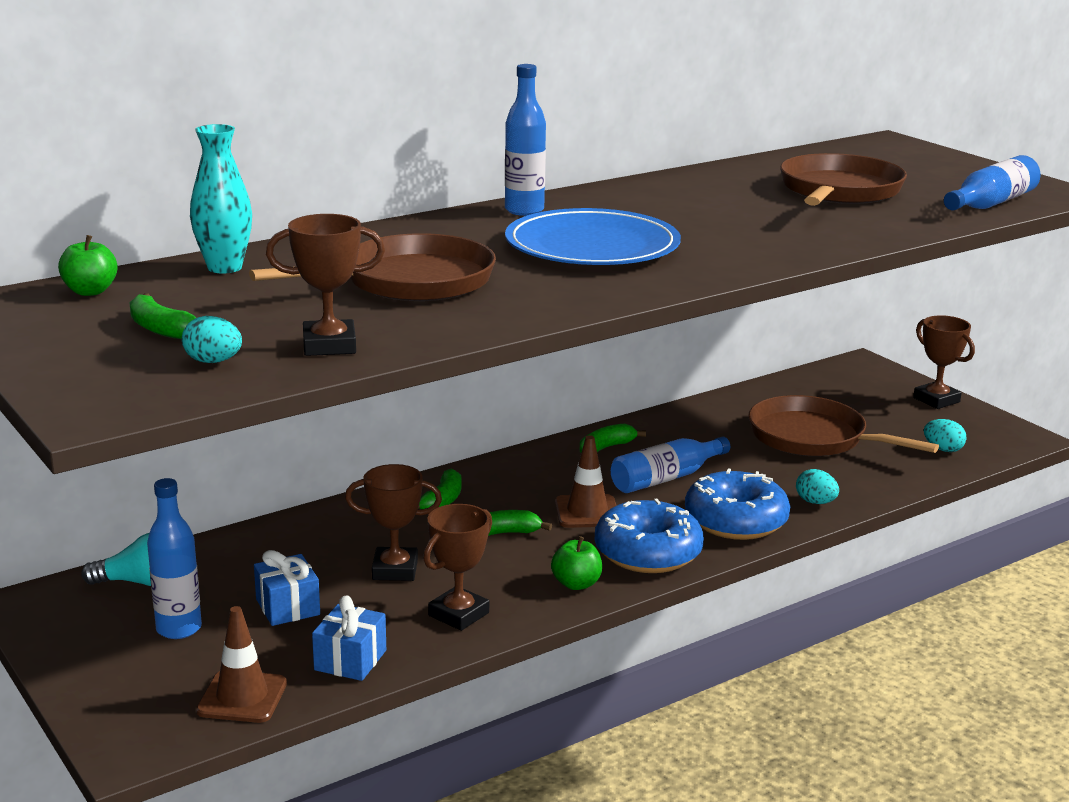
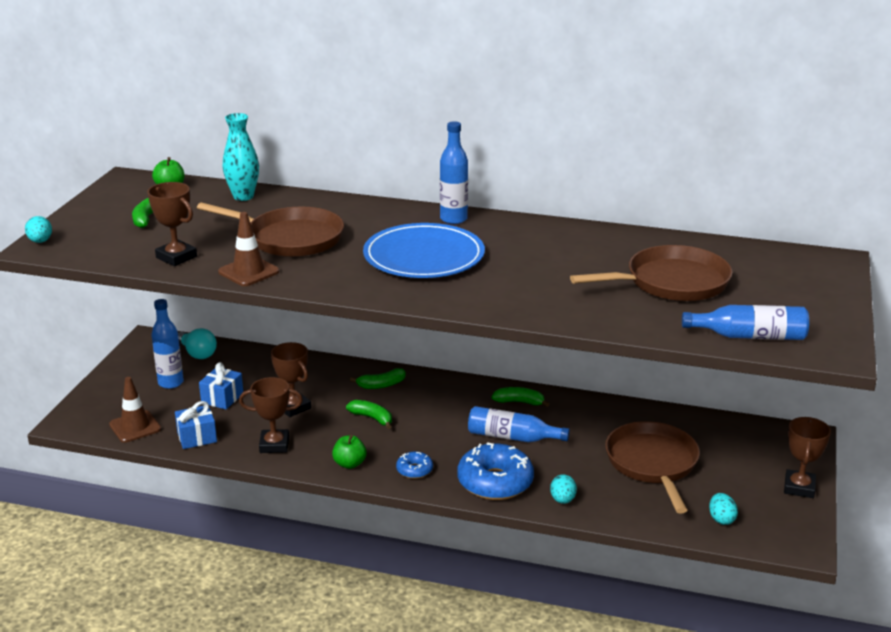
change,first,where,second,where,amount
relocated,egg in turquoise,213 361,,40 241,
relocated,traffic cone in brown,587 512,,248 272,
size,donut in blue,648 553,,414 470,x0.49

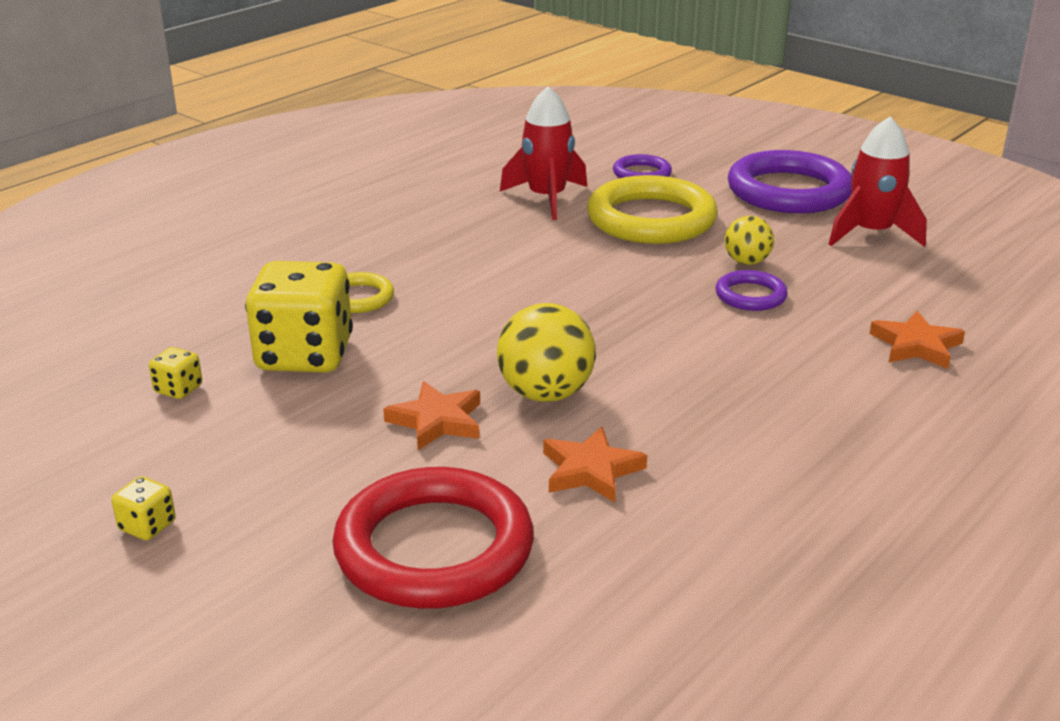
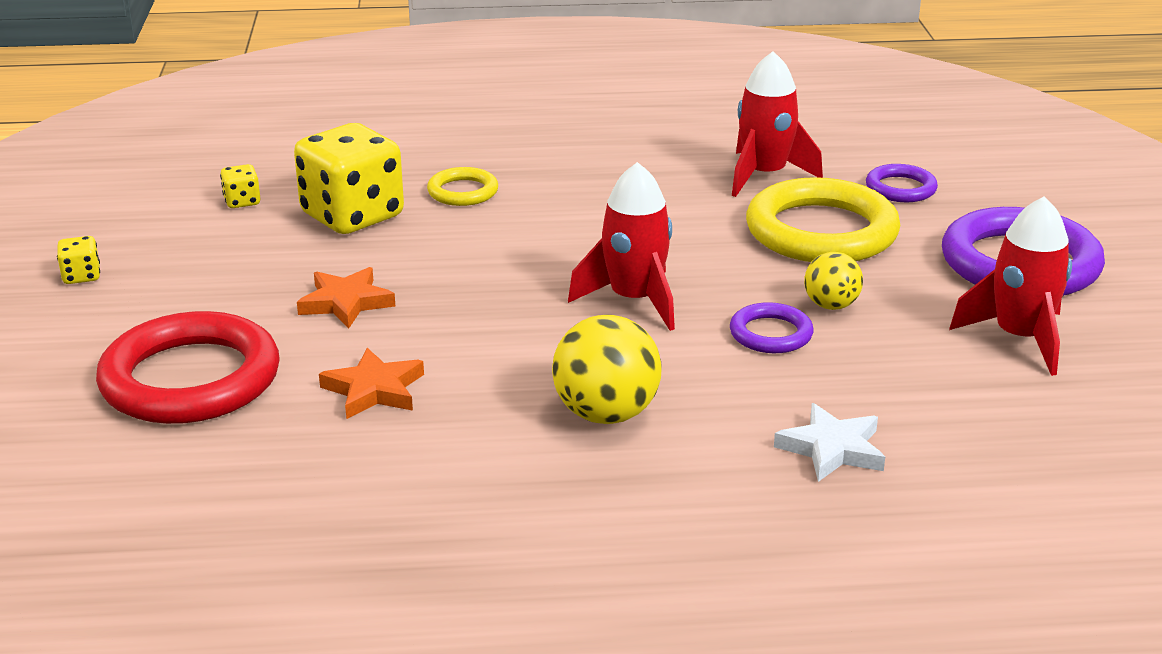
change,first,where,second,where,amount
relocated,ball in yellow,545 394,,606 414,
appeared,,,rocket in red,634 300,
colour,star in orange,916 345,star in white,832 449,

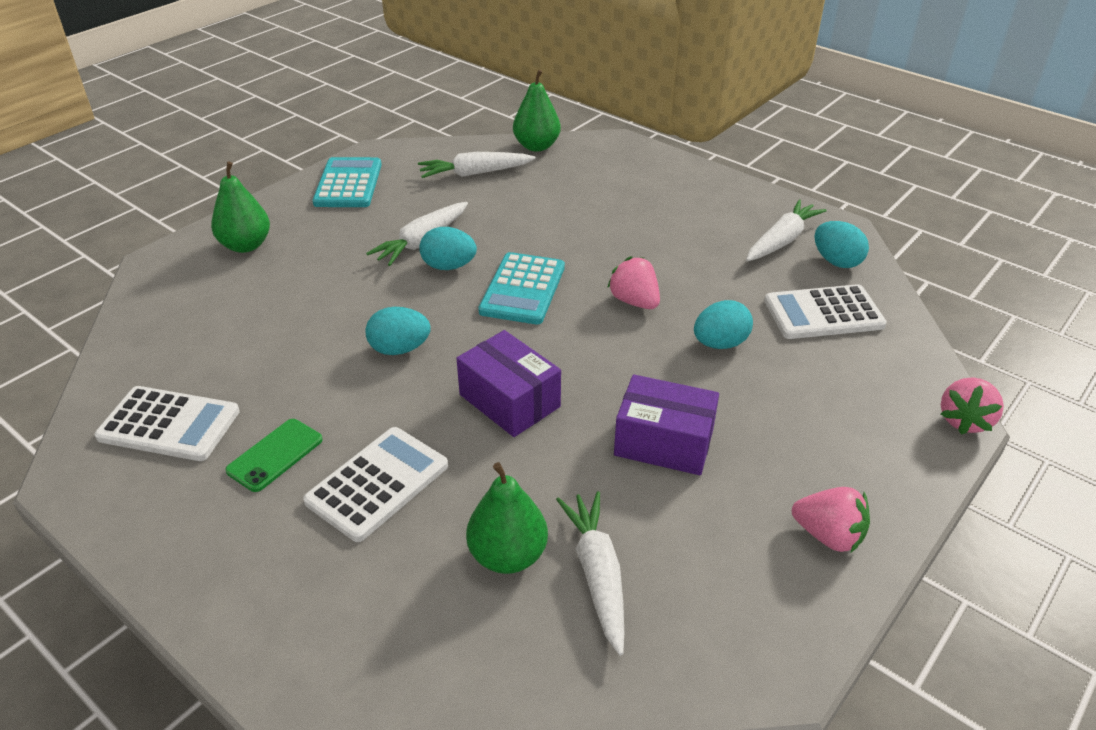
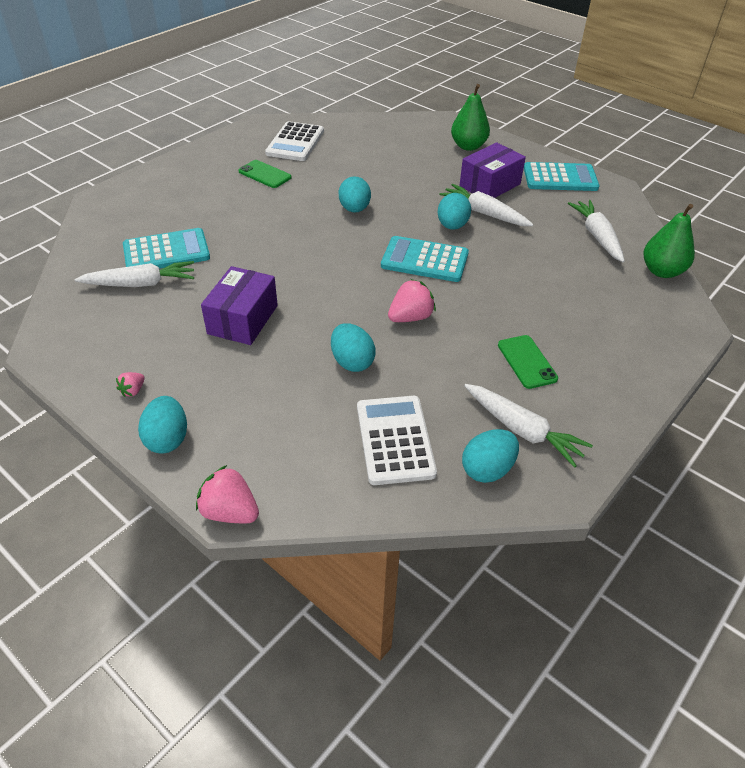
change,first,where,second,where,amount
size,strawberry in pink,828 535,,133 391,x0.54
exchanged,pear in green,508 555,calculator in turquoise,166 252,
appeared,,,egg in turquoise,167 439,
relocated,box in purple,509 401,,490 185,
appeared,,,phone in green,527 362,
missing,calculator in white,377 483,,,

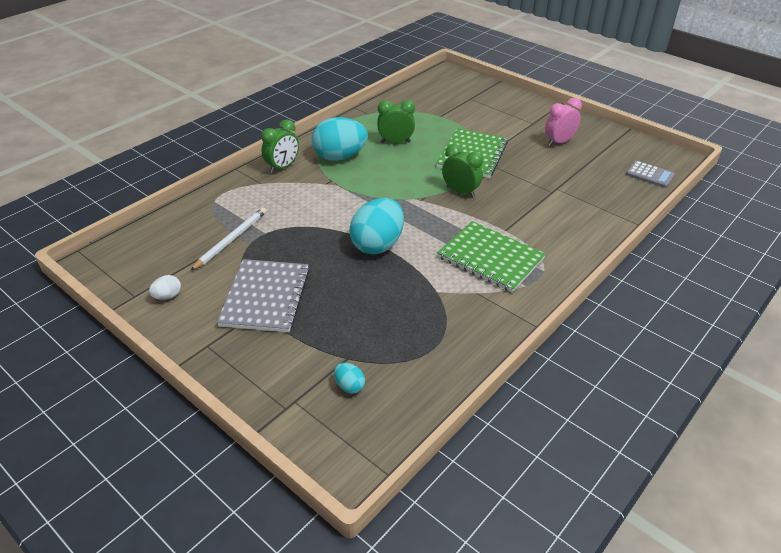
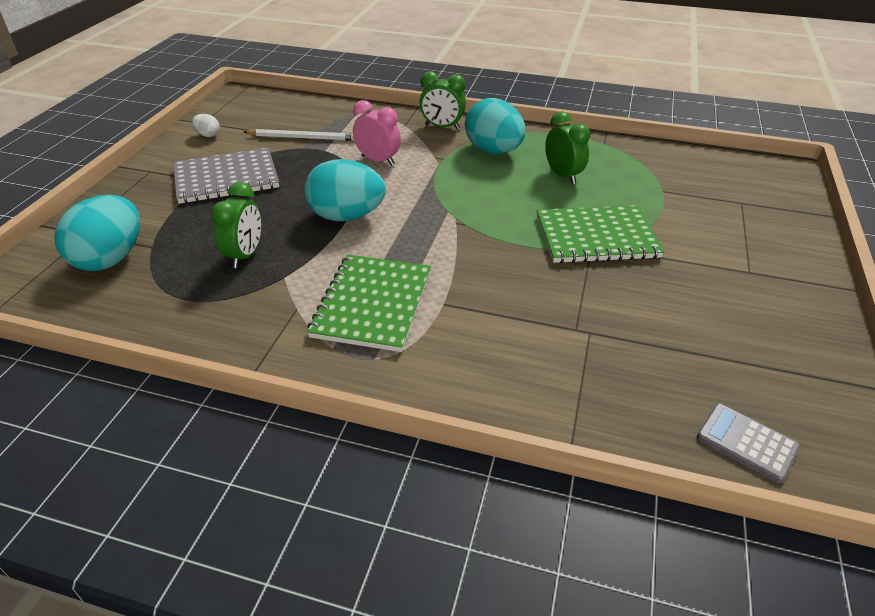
change,first,where,second,where,amount
size,egg in turquoise,349 386,,110 258,x2.28
relocated,clock in green,460 192,,245 255,
relocated,clock in pink,559 142,,378 160,
spun,calculator in grey,650 175,,746 442,120 degrees clockwise

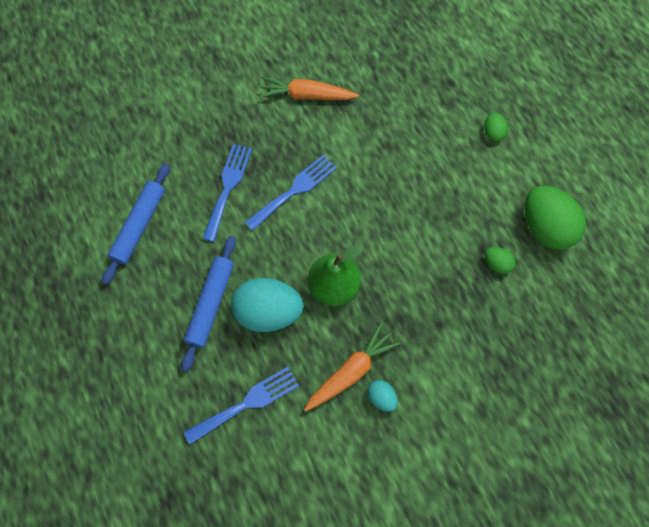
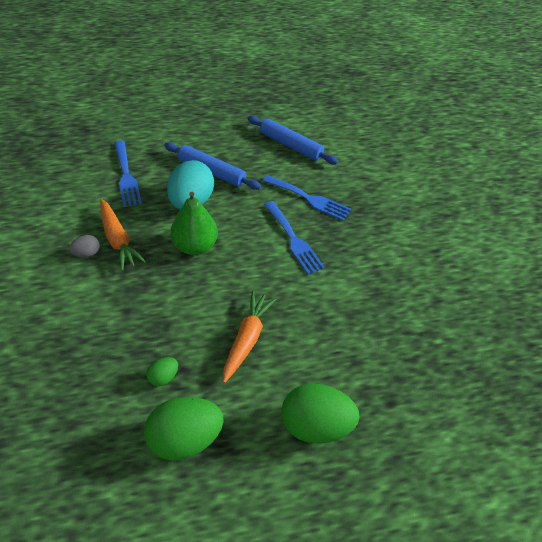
change,first,where,second,where,amount
colour,egg in turquoise,381 397,egg in grey,86 253,
relocated,carrot in orange,306 95,,247 339,
size,egg in green,492 133,,315 426,x2.15

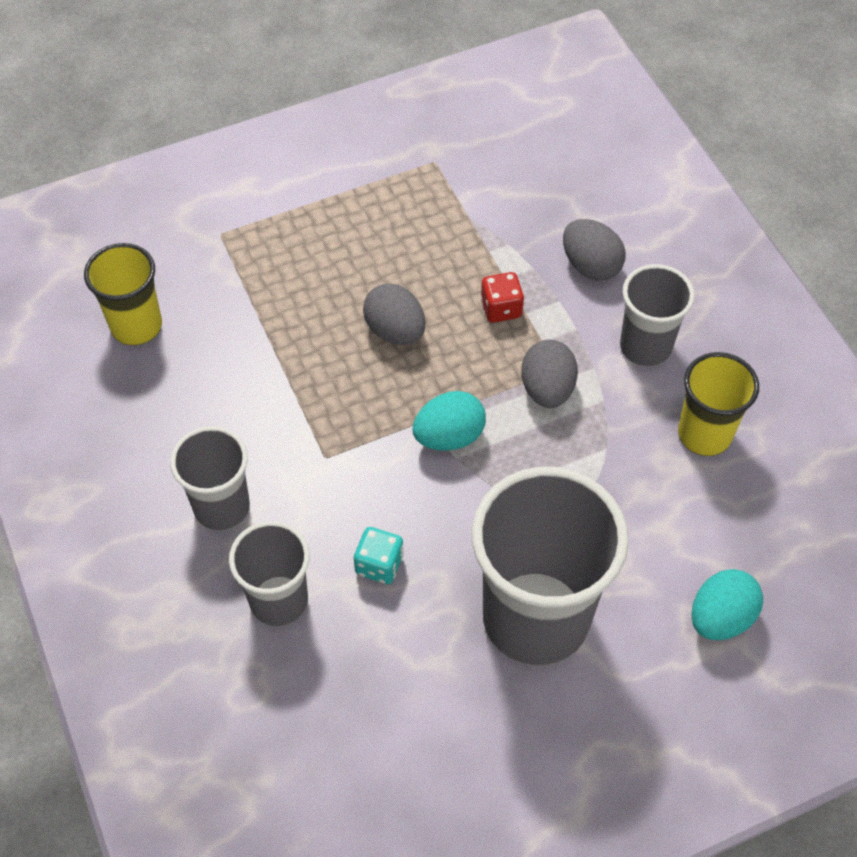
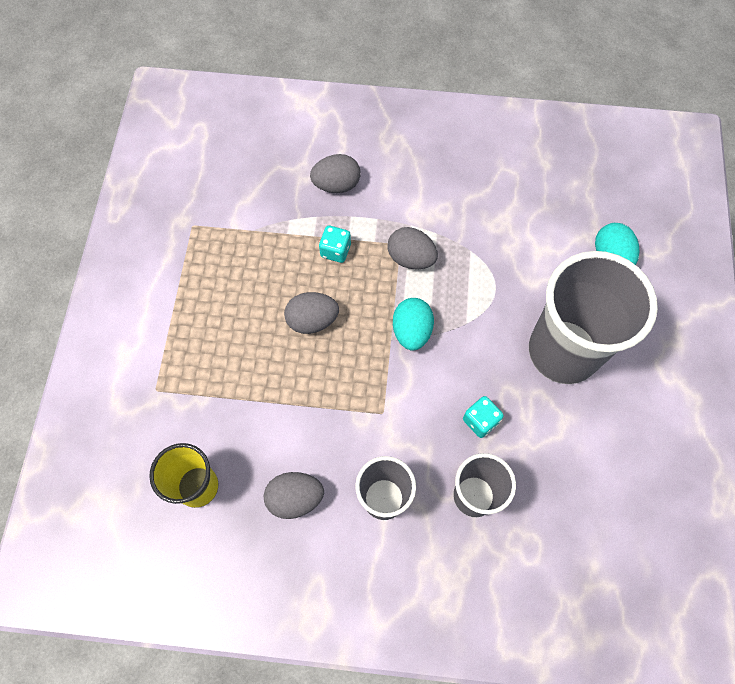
change,first,where,second,where,amount
appeared,,,egg in grey,295 498,
colour,dice in red,501 308,dice in turquoise,335 251,
missing,cup in grey,645 347,,,
missing,cup in yellow,704 434,,,

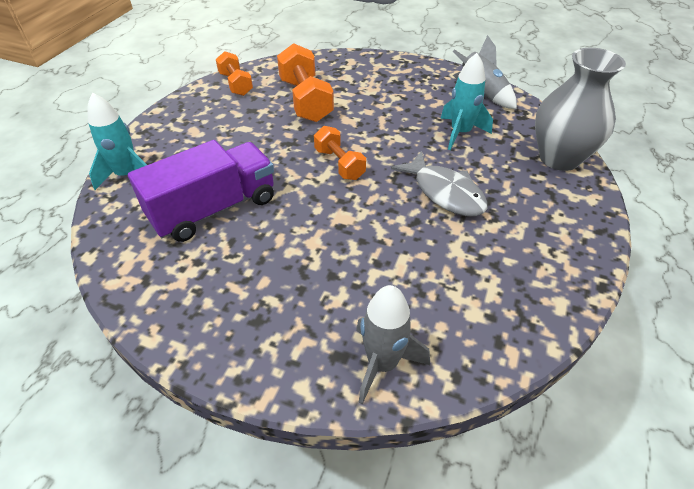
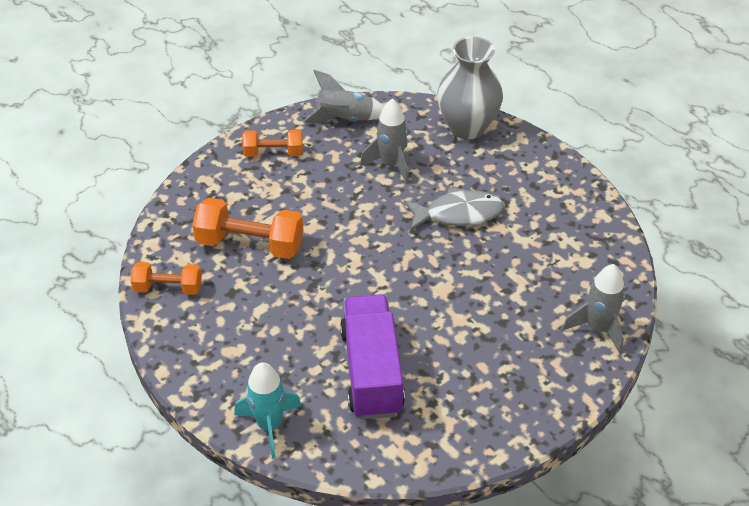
change,first,where,second,where,amount
relocated,dumbbell in orange,339 164,,273 153,
colour,rocket in turquoise,460 133,rocket in grey,391 164,

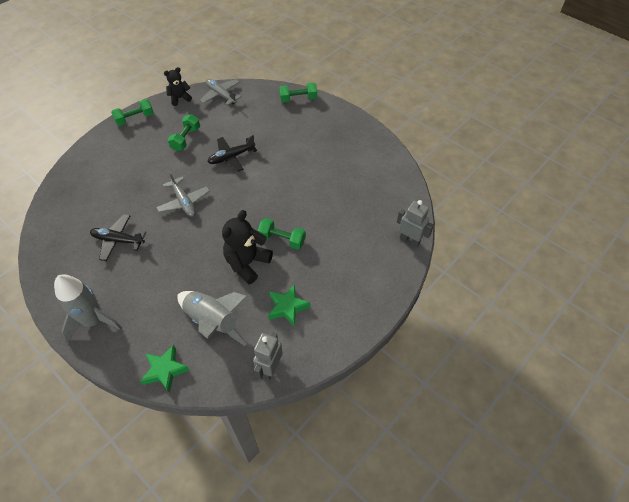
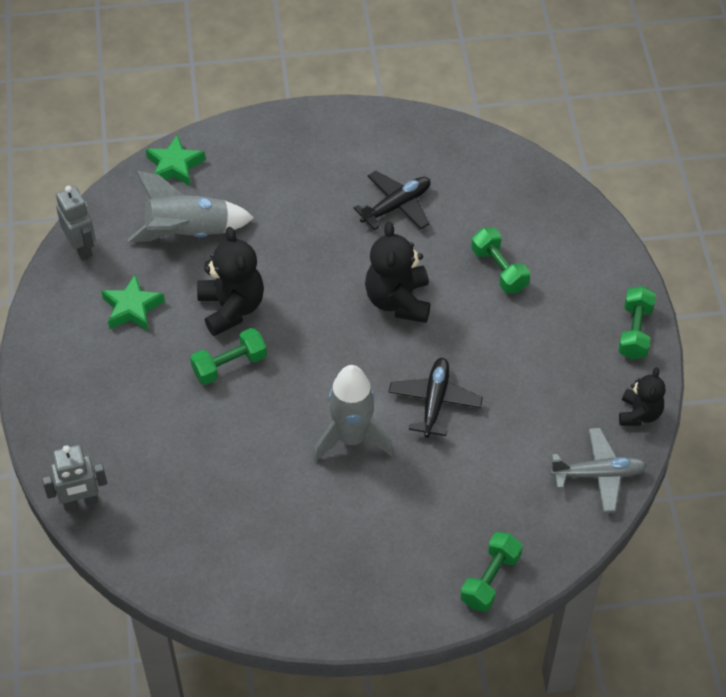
change,first,where,second,where,amount
relocated,rocket in grey,94 321,,352 438,
exchanged,plane in grey,184 202,teddy bear in black,398 301,
relocated,dumbbell in green,186 139,,499 270,

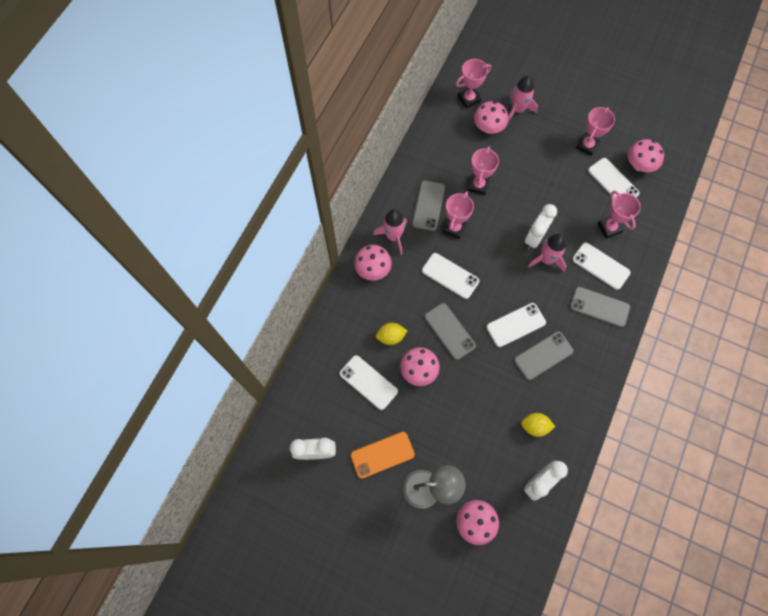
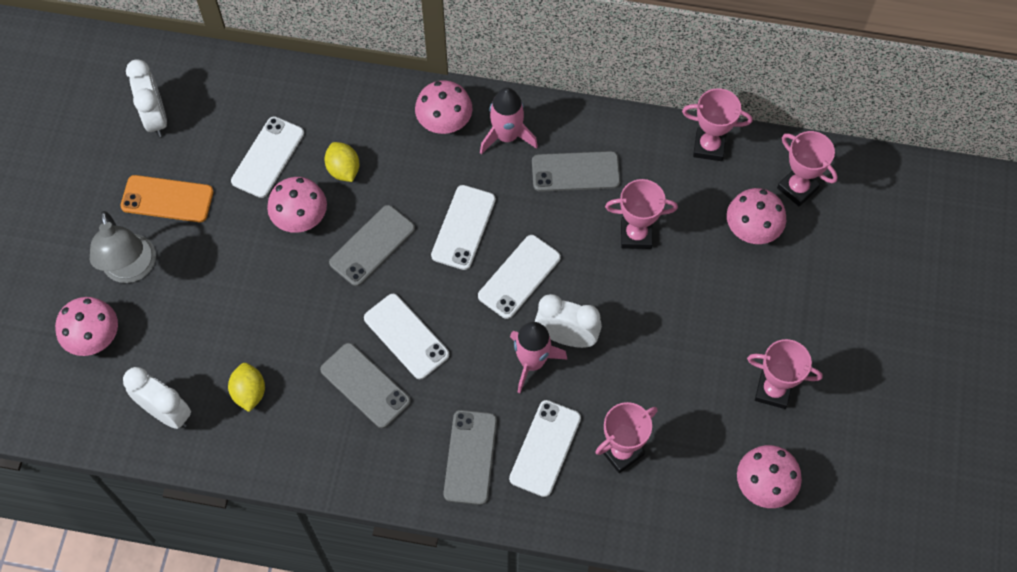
change,first,where,second,where,amount
spun,phone in orange,382 455,,167 199,45 degrees counterclockwise
relocated,phone in white,613 182,,519 277,
relocated,trophy in pink,454 228,,709 146,
missing,rocket in pink,518 110,,,

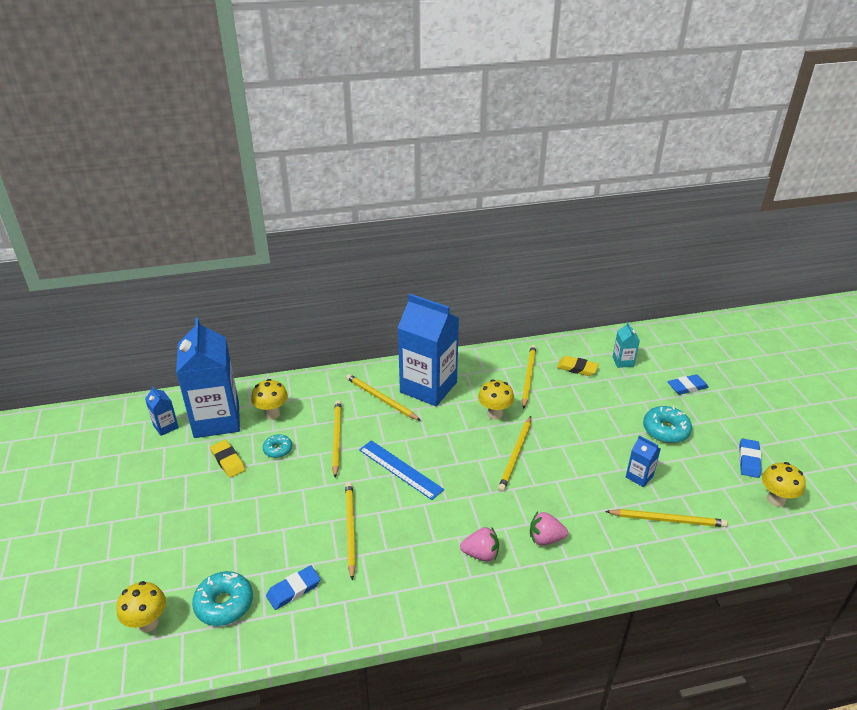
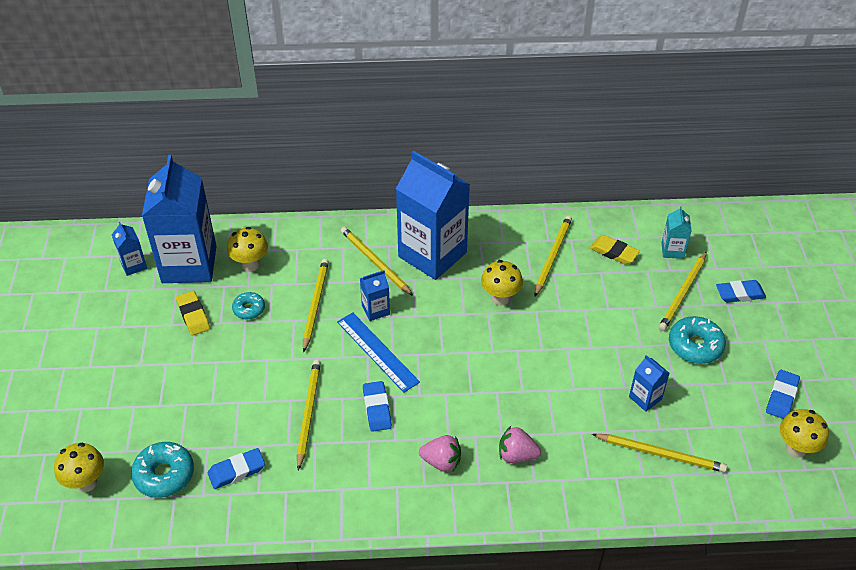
change,first,where,second,where,amount
appeared,,,carton in blue,375 310,
appeared,,,eraser in blue,377 408,
relocated,pencil in yellow,515 455,,683 293,

